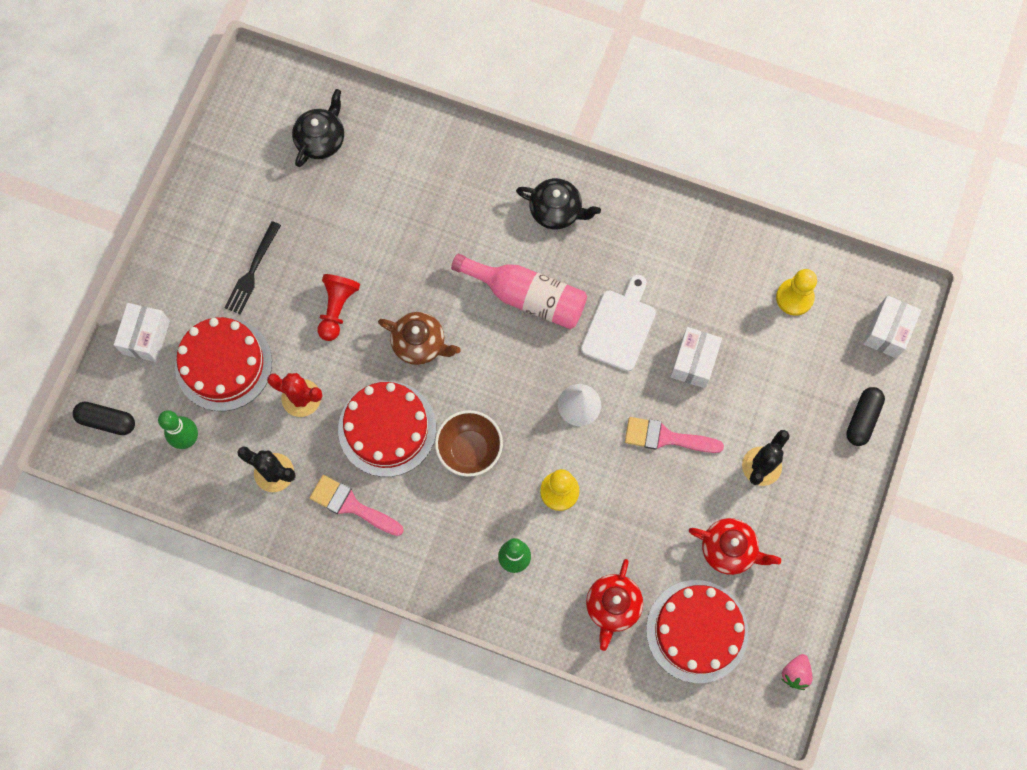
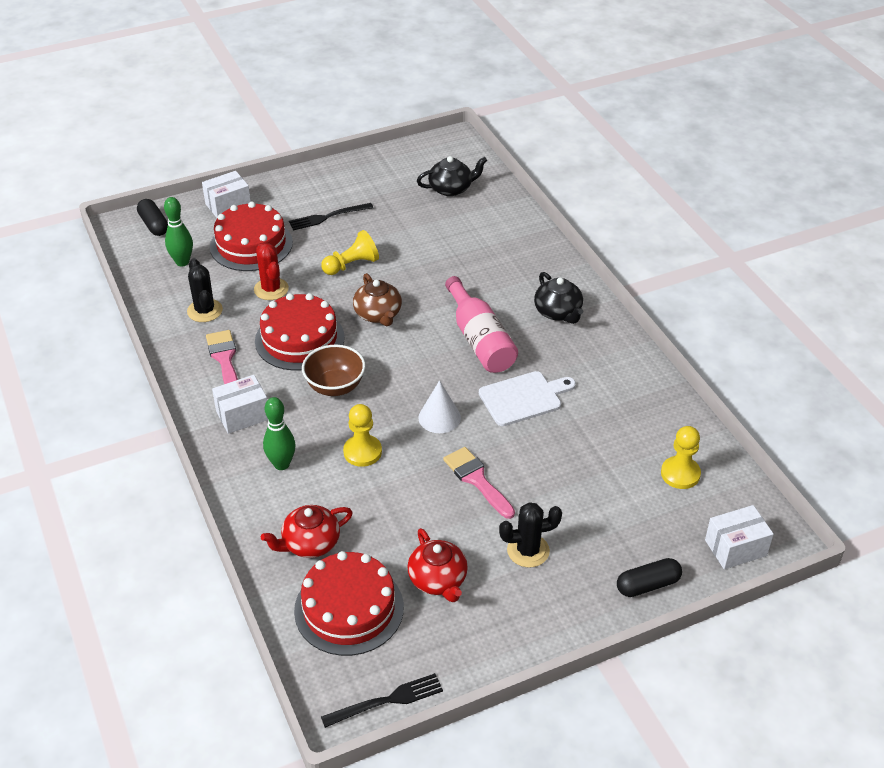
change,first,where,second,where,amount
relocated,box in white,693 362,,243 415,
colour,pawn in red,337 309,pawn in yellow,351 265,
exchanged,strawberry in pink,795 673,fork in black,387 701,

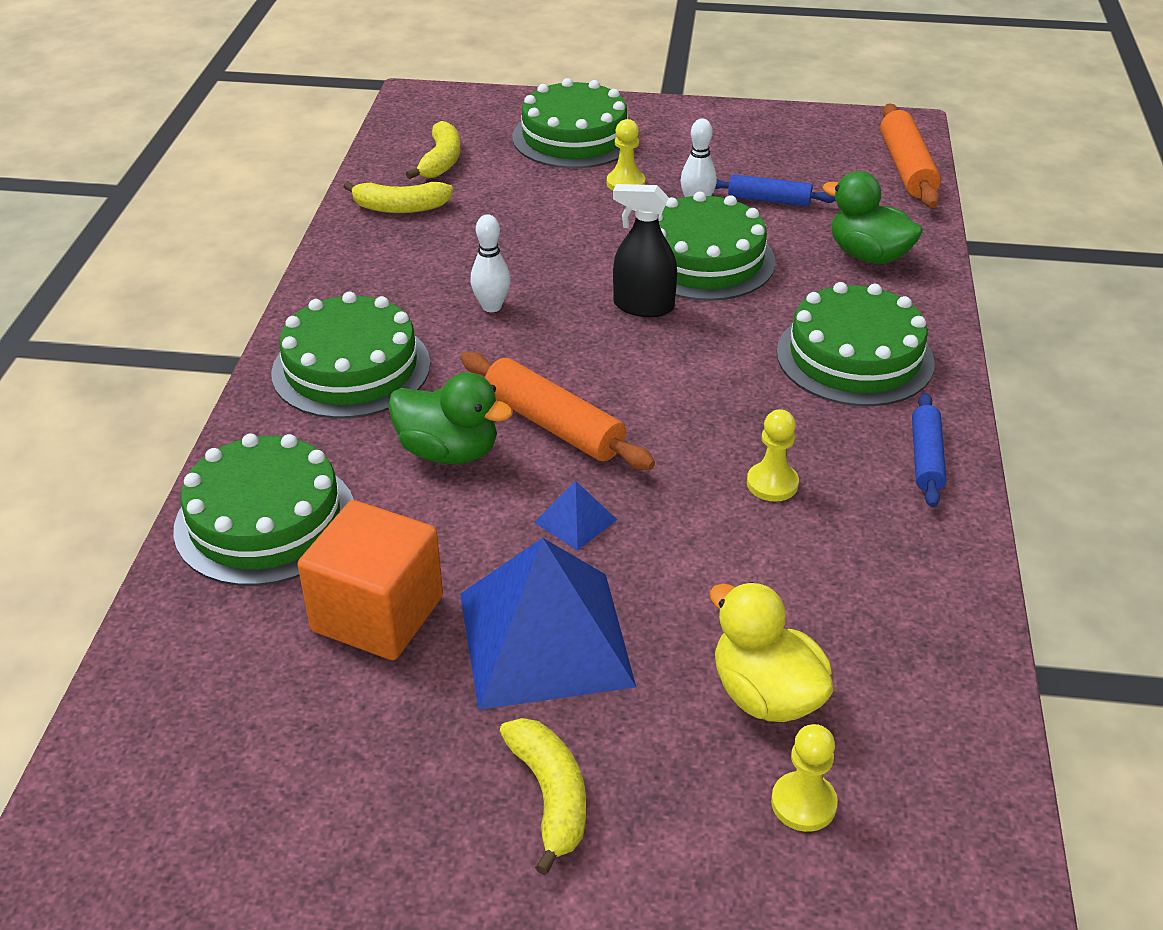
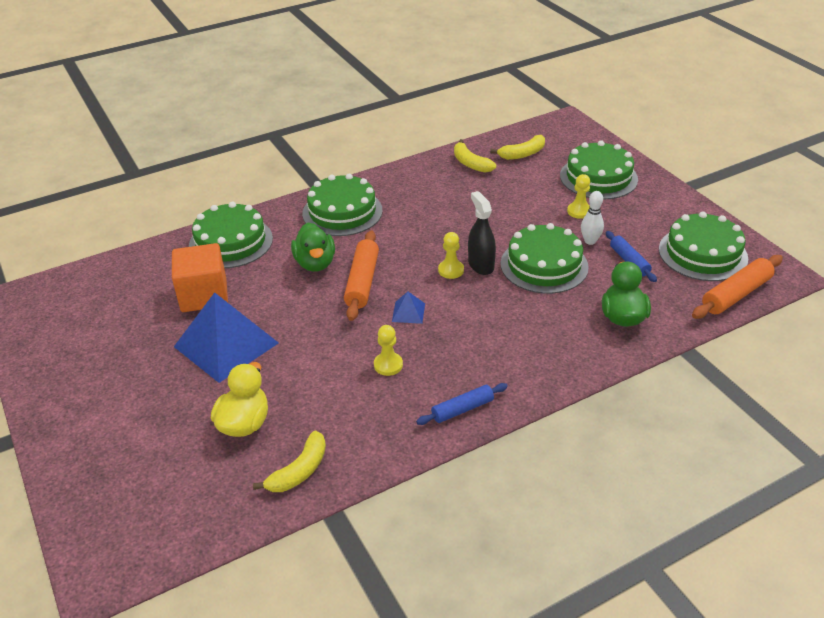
change,first,where,second,where,amount
relocated,banana in yellow,550 796,,299 471,
relocated,pyramid in blue,575 521,,408 312,
relocated,pawn in yellow,803 803,,451 270,
relocated,cake in green,854 357,,702 253,
missing,bowling pin in white,491 306,,,

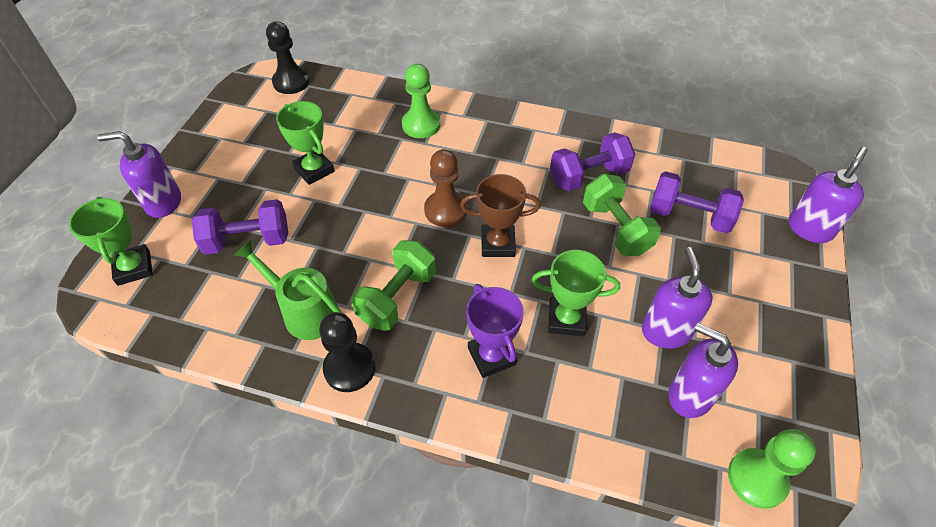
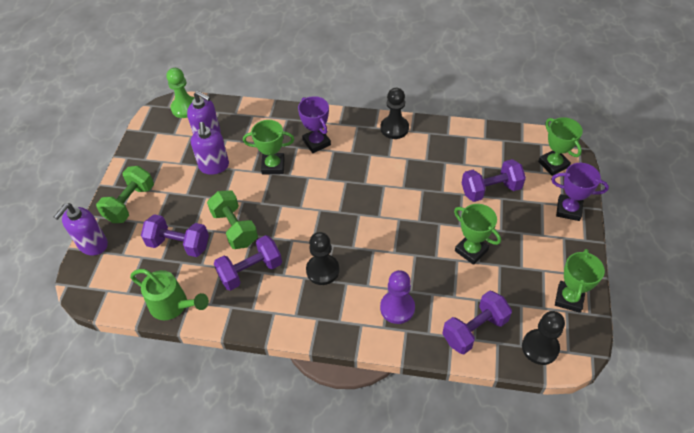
change,first,where,second,where,amount
relocated,dumbbell in green,397 297,,130 203,
relocated,watering can in green,304 311,,173 306,
appeared,,,pawn in black,322 270,
colour,pawn in green,421 125,pawn in purple,397 308,
appeared,,,dumbbell in purple,474 330,
exchanged,soap dispenser in purple,163 202,trophy in purple,568 210,
appeared,,,trophy in green,569 298,
missing,pawn in brown,445 210,,,
missing,trophy in brown,498 244,,,

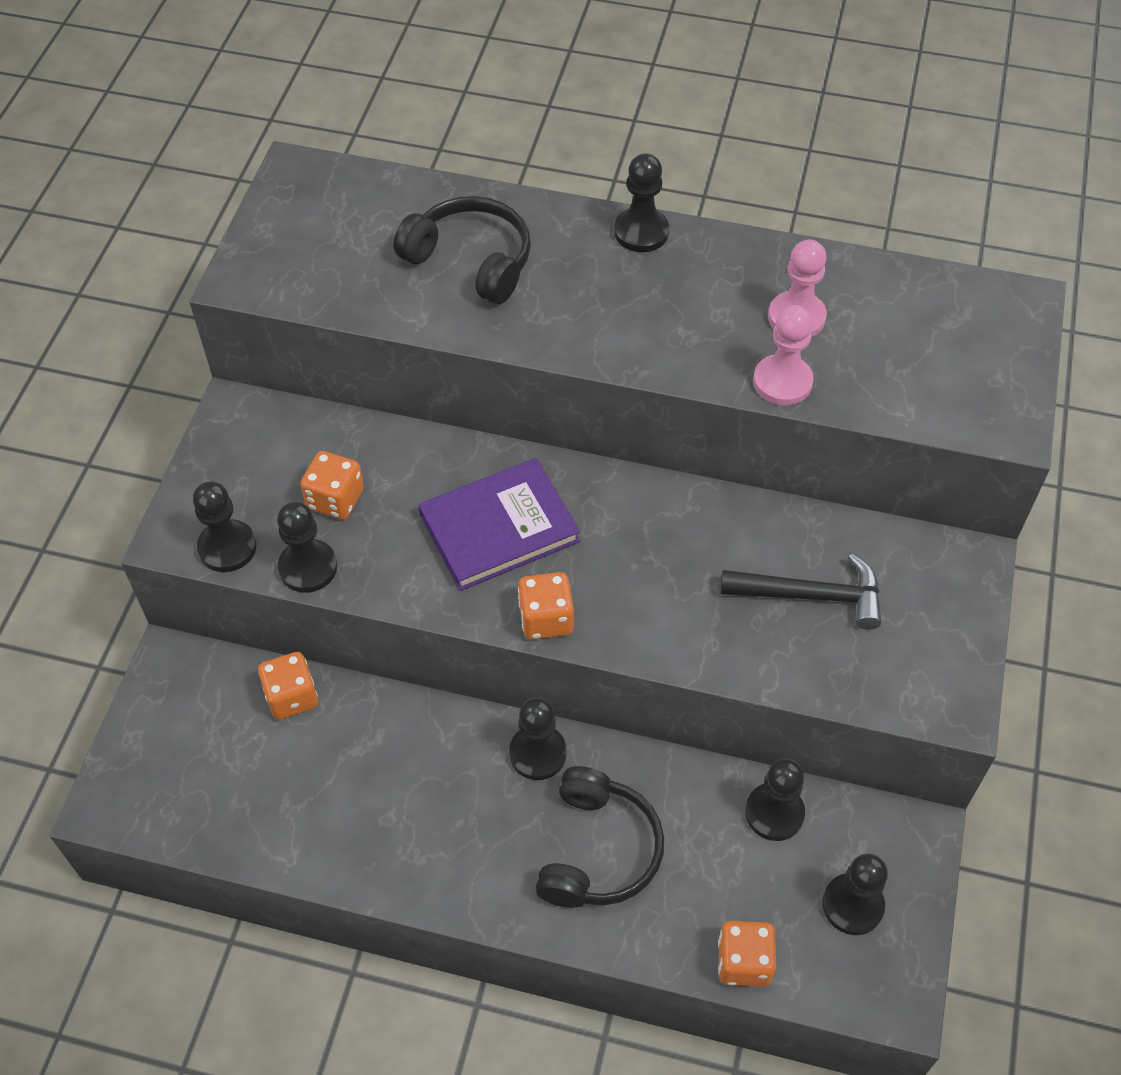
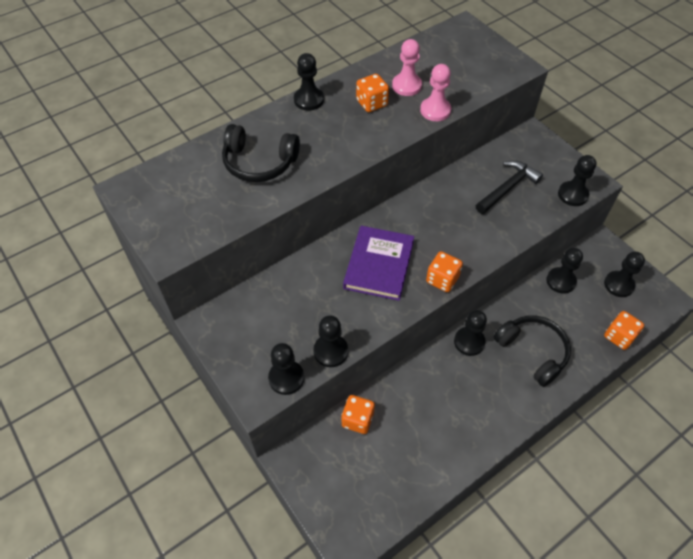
change,first,where,second,where,amount
spun,headphones in black,470 261,,259 162,150 degrees counterclockwise
relocated,dice in orange,335 499,,371 103,
appeared,,,pawn in black,572 194,

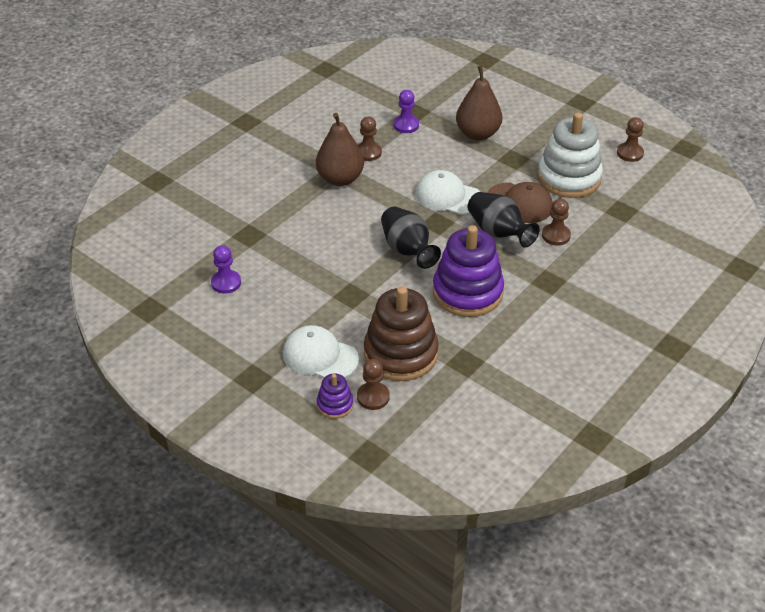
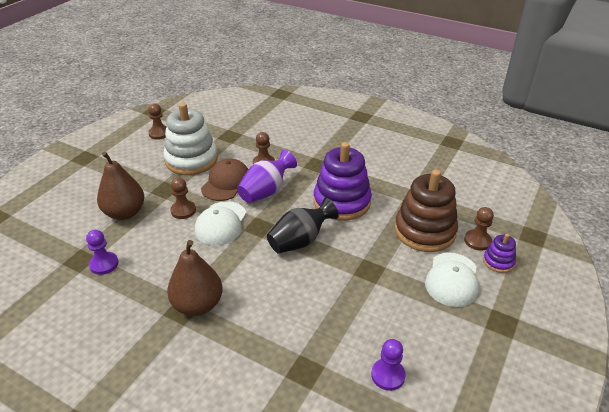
change,first,where,second,where,amount
relocated,pawn in brown,368 152,,183 210,
colour,vase in black,498 233,vase in purple,266 191,

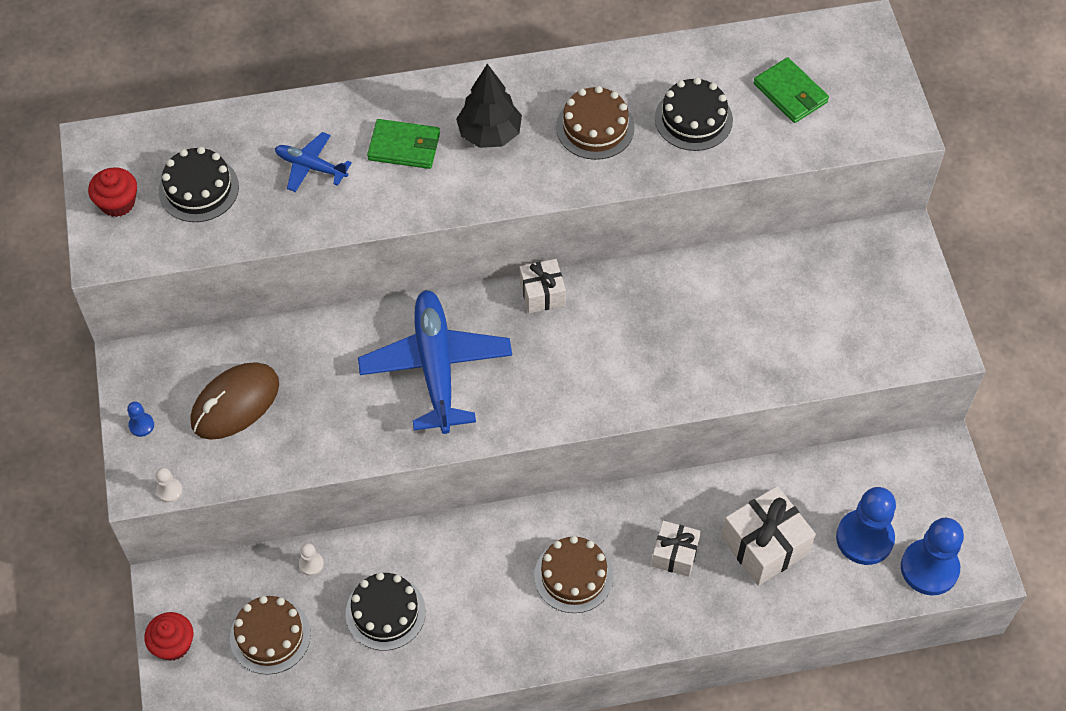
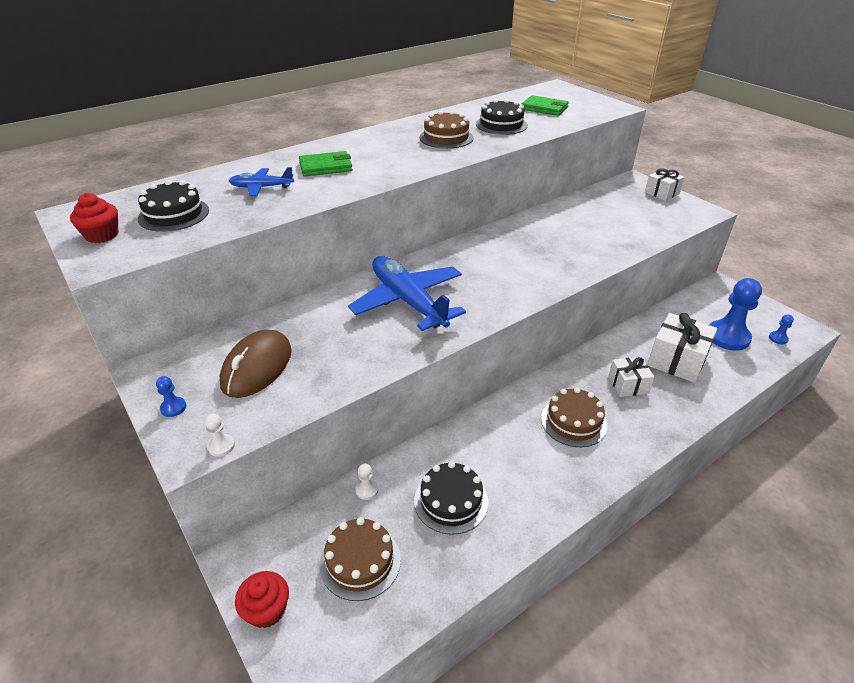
change,first,where,second,where,amount
relocated,gift in white,542 293,,662 193,
size,pawn in blue,929 568,,778 338,x0.43
missing,tree in black,489 134,,,

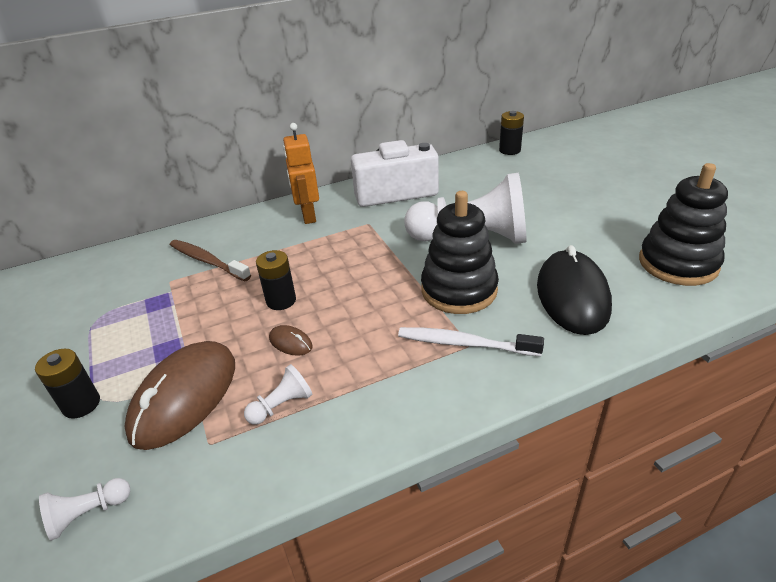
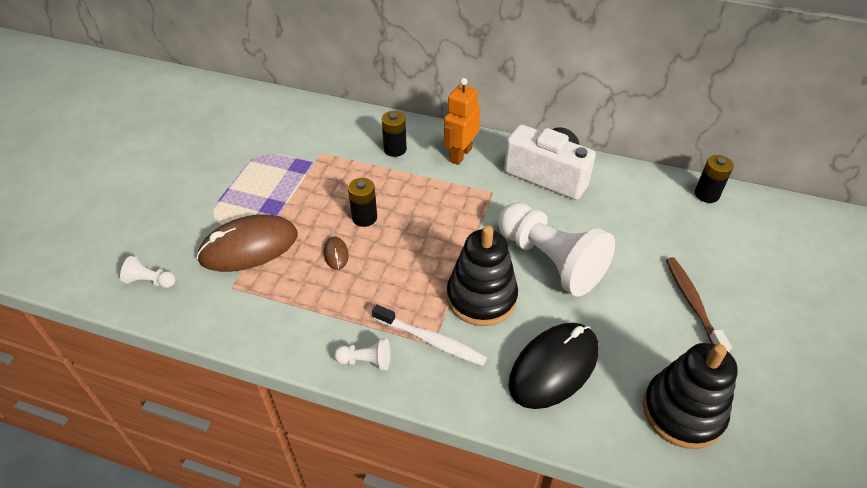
change,first,where,second,where,amount
relocated,pawn in white,281 405,,366 361,
spun,toothbrush in white,464 344,,431 340,150 degrees clockwise
relocated,battery in black,81 404,,395 149,
relocated,toothbrush in brown,207 261,,692 303,

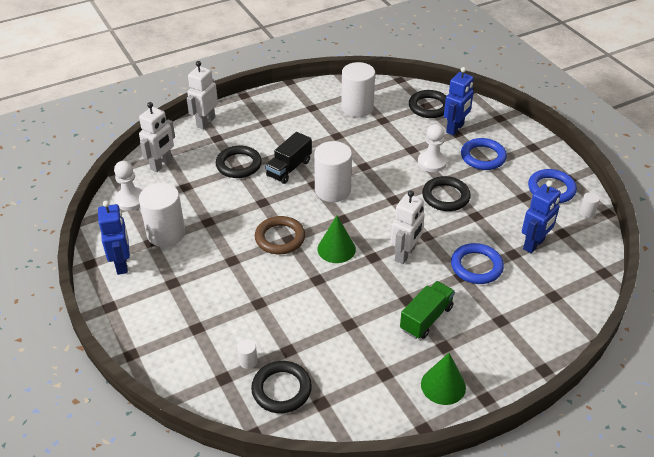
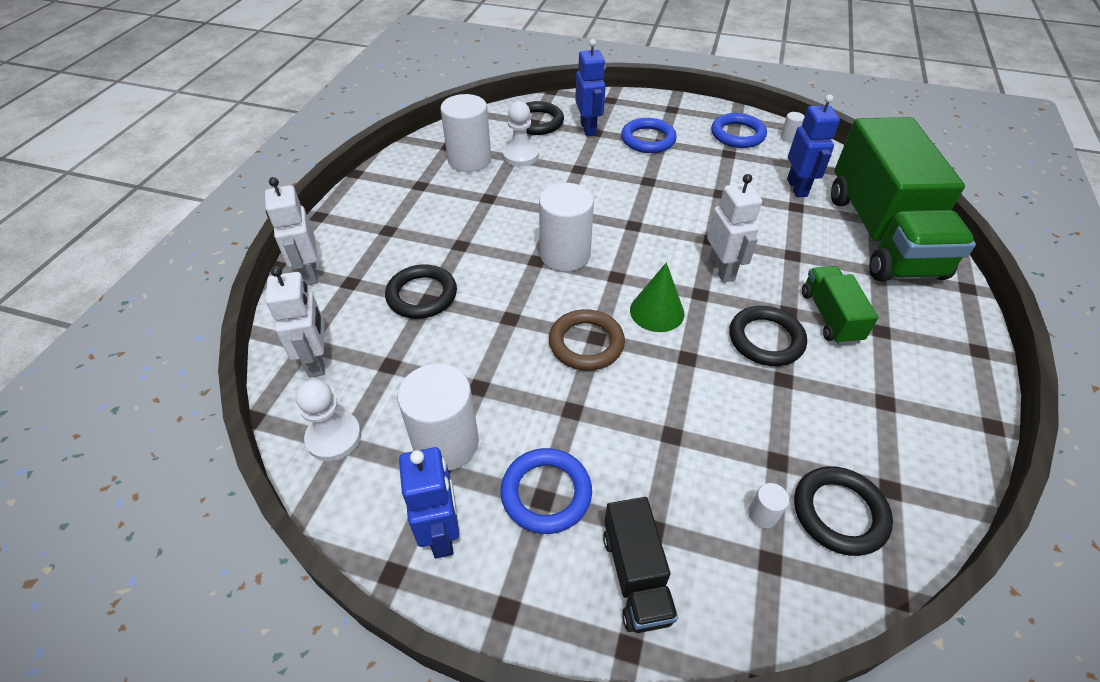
change,first,where,second,where,amount
spun,robot in blue,122 264,,442 533,45 degrees clockwise
relocated,ring in blue,476 266,,546 493,
relocated,pawn in white,432 162,,520 156,
relocated,truck in black,289 168,,636 576,
relocated,ring in black,445 196,,766 339,
appeared,,,truck in green,881 234,
missing,cone in green,443 385,,,

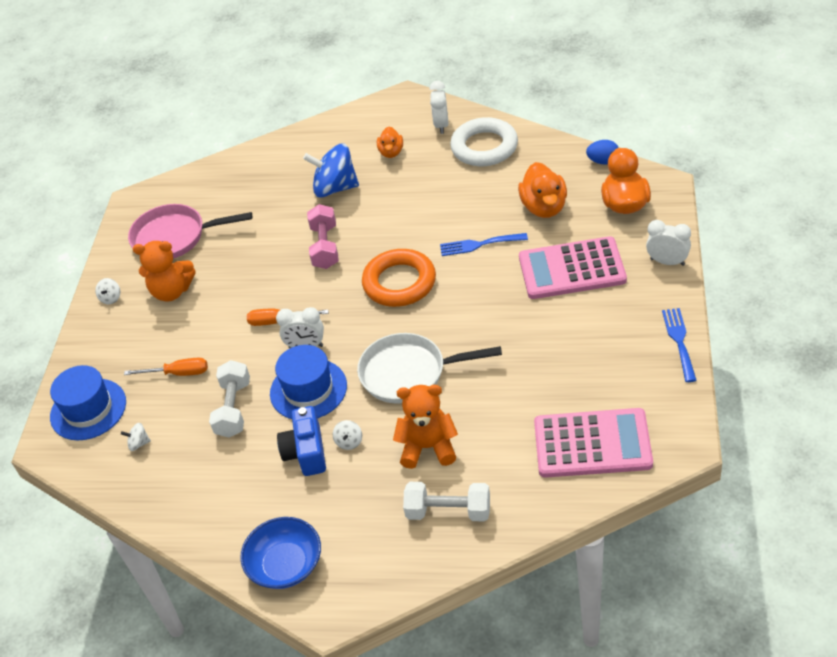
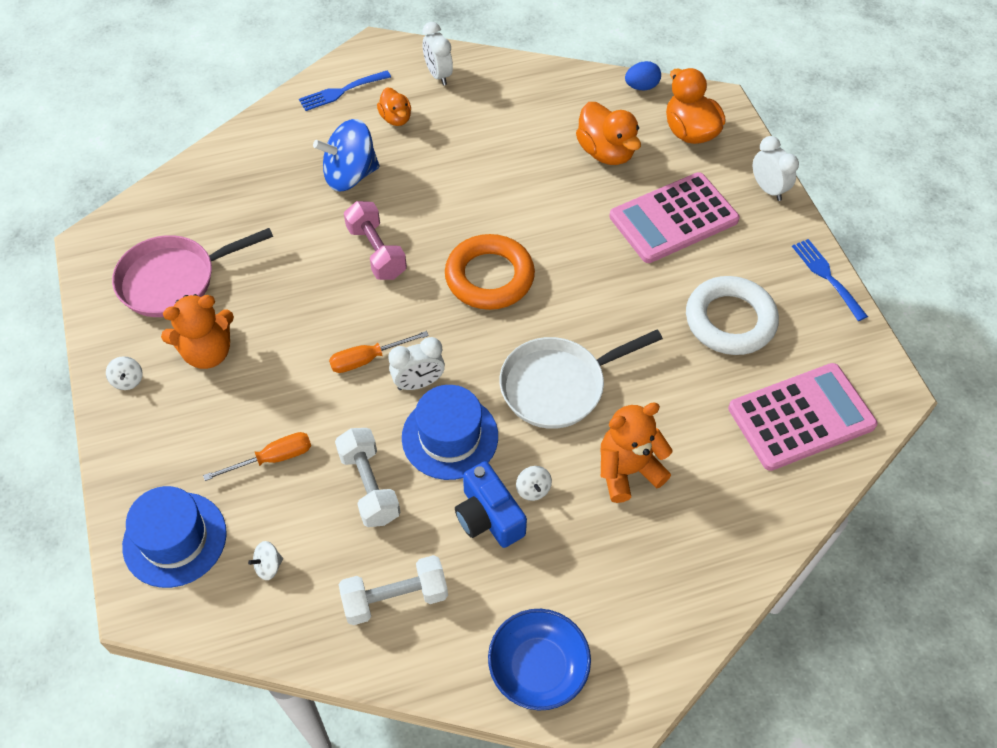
change,first,where,second,where,amount
relocated,fork in blue,479 244,,341 92,
relocated,dumbbell in white,448 511,,395 598,
relocated,ring in white,484 147,,730 320,
spun,clock in white,667 262,,768 189,60 degrees clockwise

